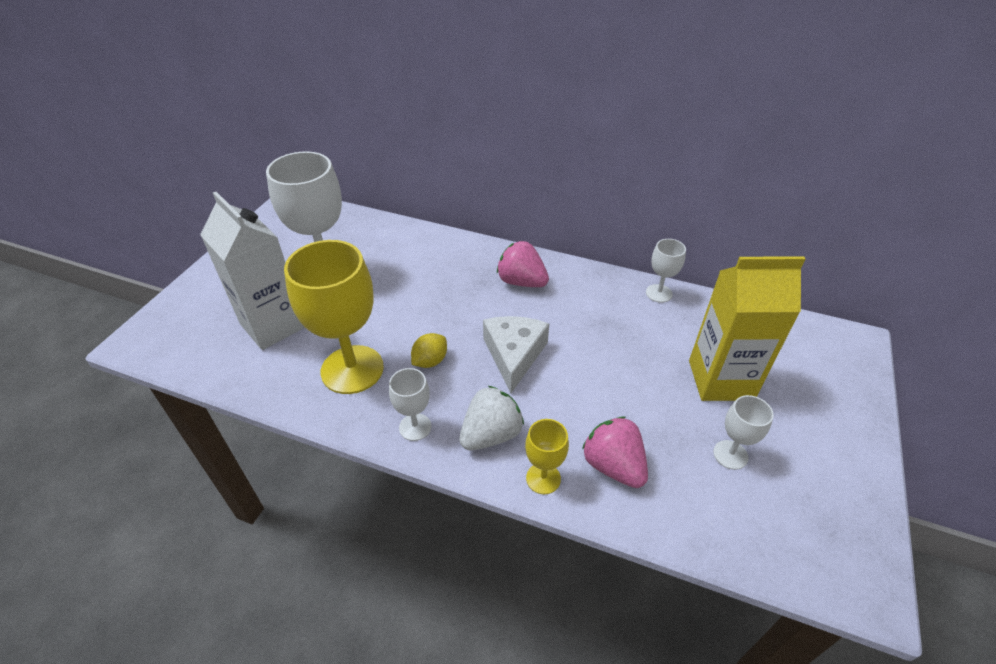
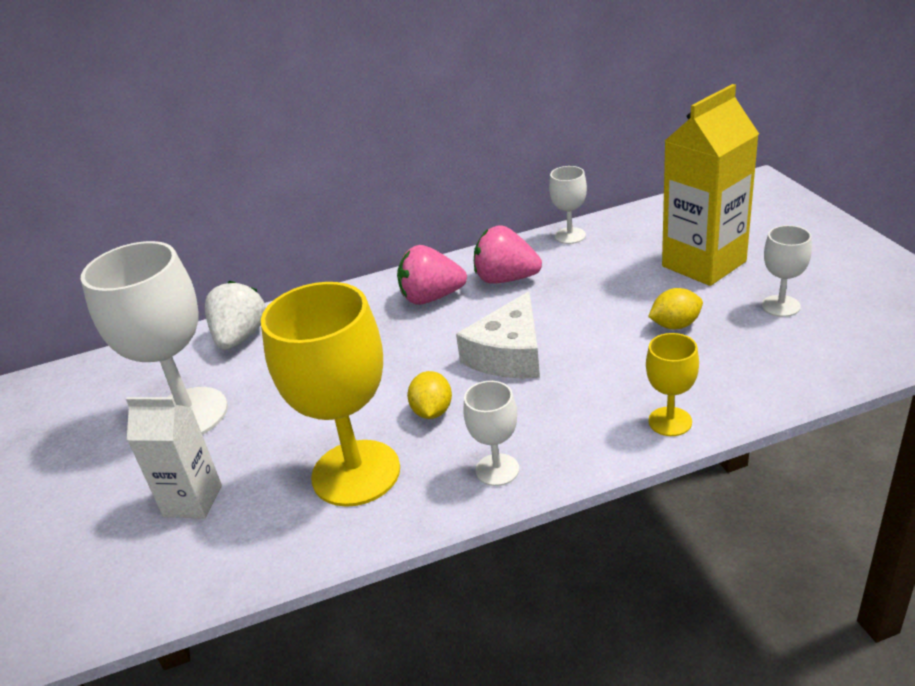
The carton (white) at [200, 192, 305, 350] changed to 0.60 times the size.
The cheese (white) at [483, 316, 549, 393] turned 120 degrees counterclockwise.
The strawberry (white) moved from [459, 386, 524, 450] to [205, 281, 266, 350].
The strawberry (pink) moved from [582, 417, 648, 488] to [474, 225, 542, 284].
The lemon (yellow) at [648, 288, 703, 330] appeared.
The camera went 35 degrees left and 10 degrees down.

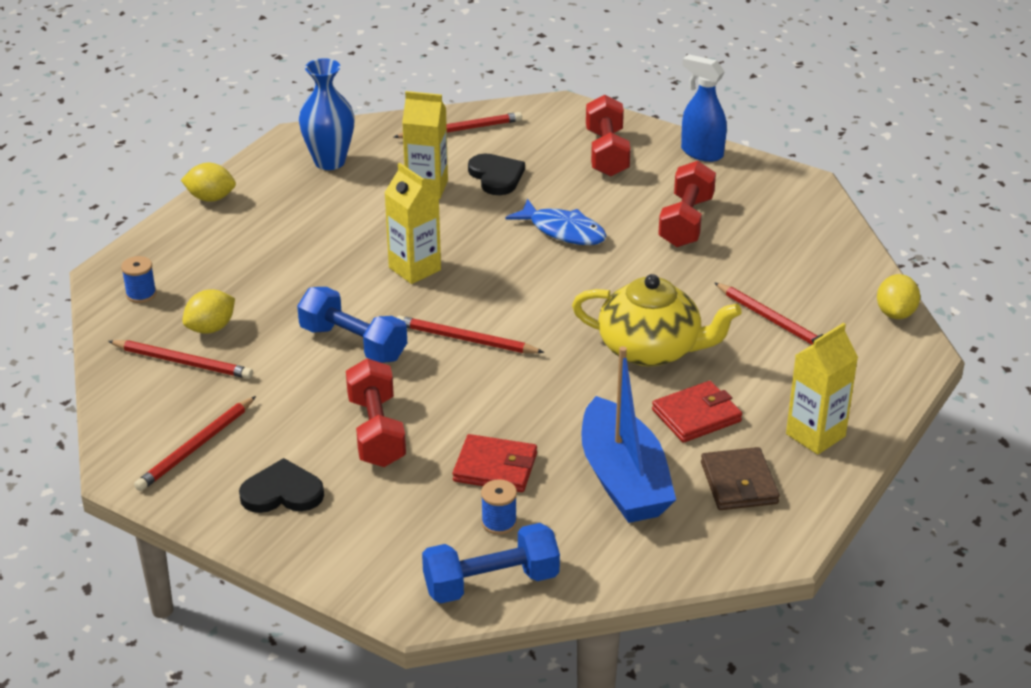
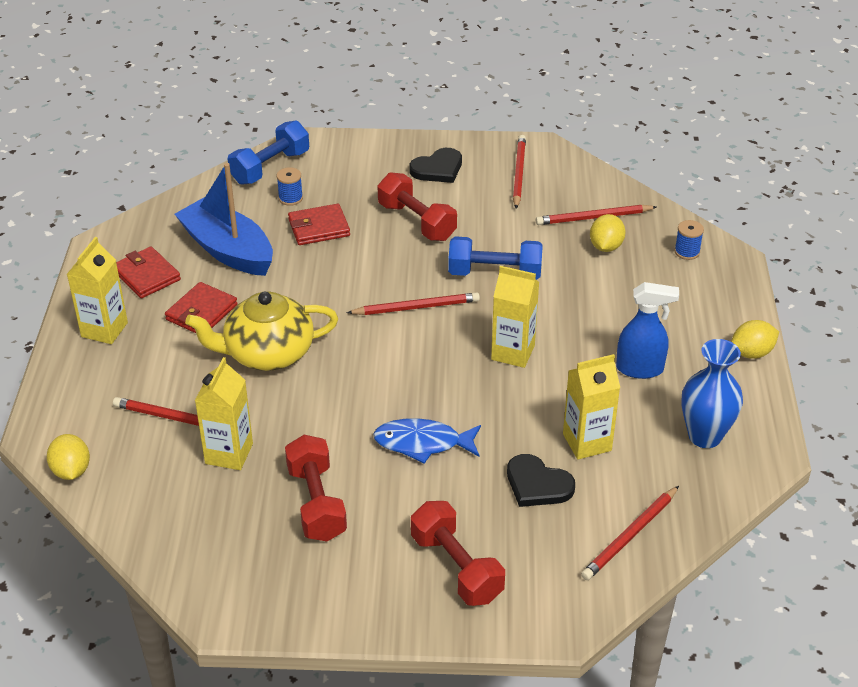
The spray bottle (blue) moved from [681, 54, 727, 162] to [616, 282, 679, 379].
The wallet (brown) at [701, 447, 780, 510] became the wallet (red) at [116, 247, 181, 298].
The carton (yellow) at [195, 357, 253, 470] appeared.
The camera went 150 degrees right and 5 degrees up.

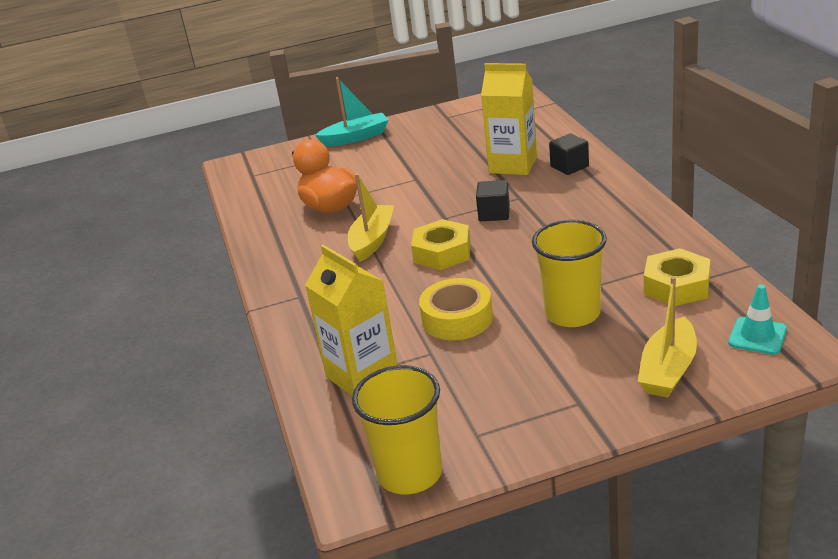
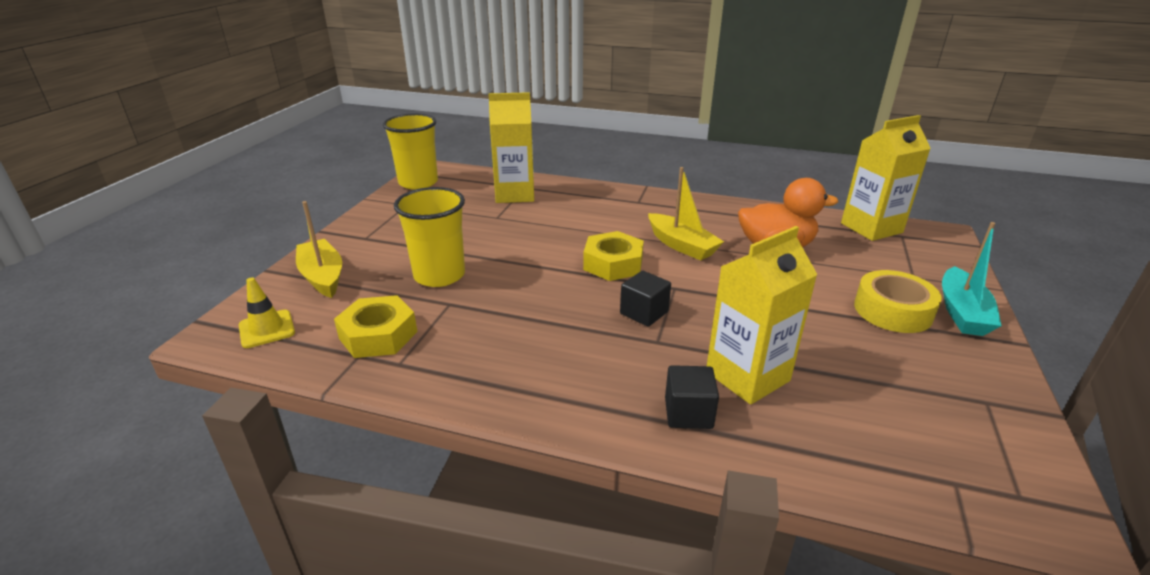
The tape (yellow) moved from [419, 278, 493, 340] to [854, 270, 942, 333].
The traffic cone (turquoise) at [728, 284, 787, 355] became the traffic cone (yellow) at [239, 277, 295, 348].
The carton (yellow) at [841, 115, 931, 241] appeared.
The camera went 120 degrees right and 0 degrees up.

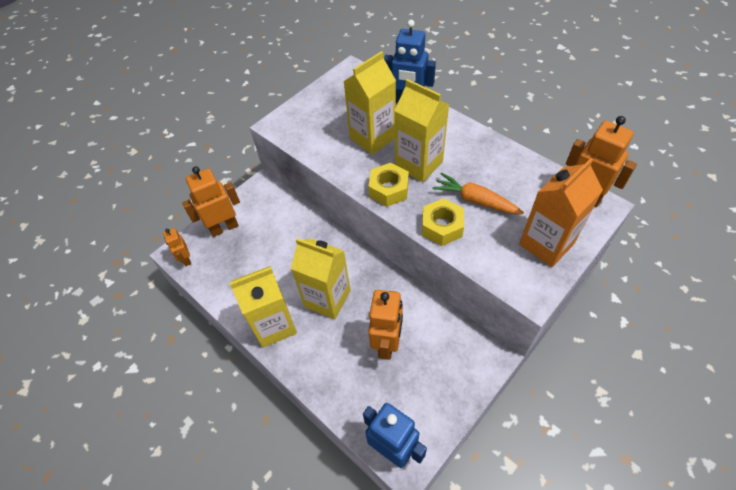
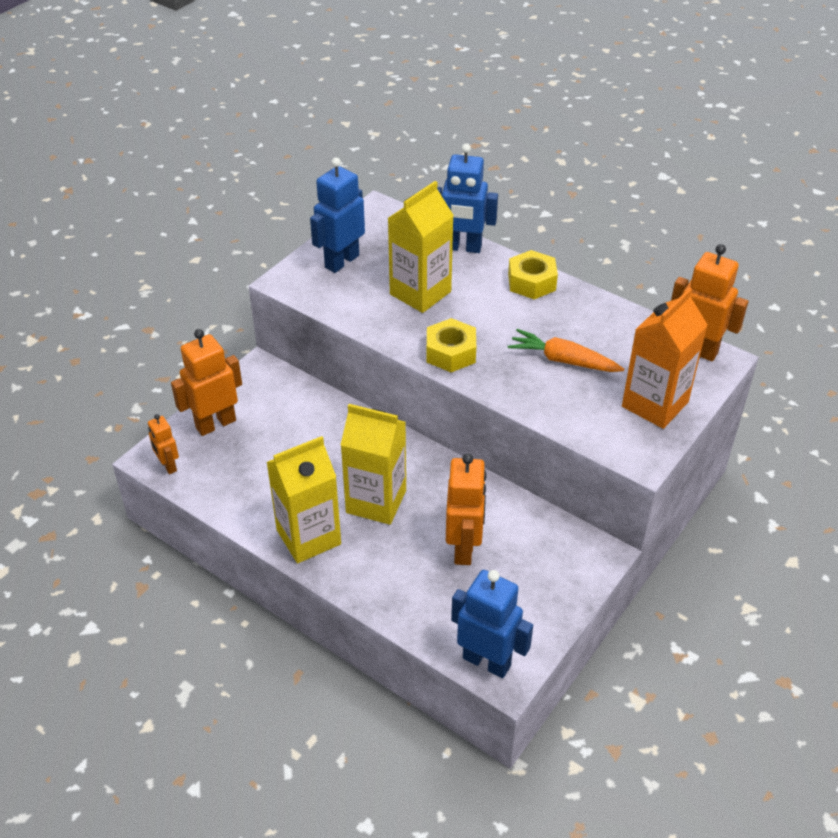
The carton (yellow) at [395, 79, 449, 182] disappeared.
The nut (yellow) moved from [422, 198, 464, 246] to [508, 250, 558, 299].
The robot (blue) at [310, 157, 365, 273] appeared.
The camera went 10 degrees left and 10 degrees down.

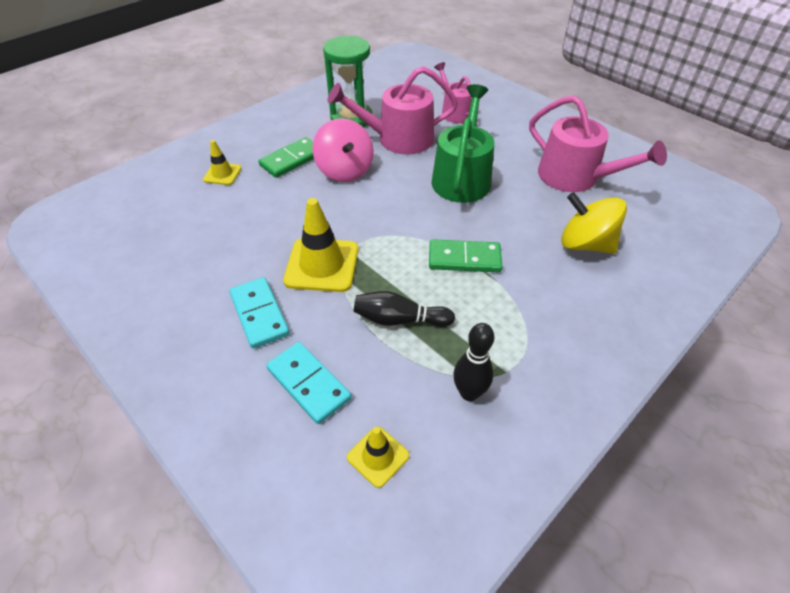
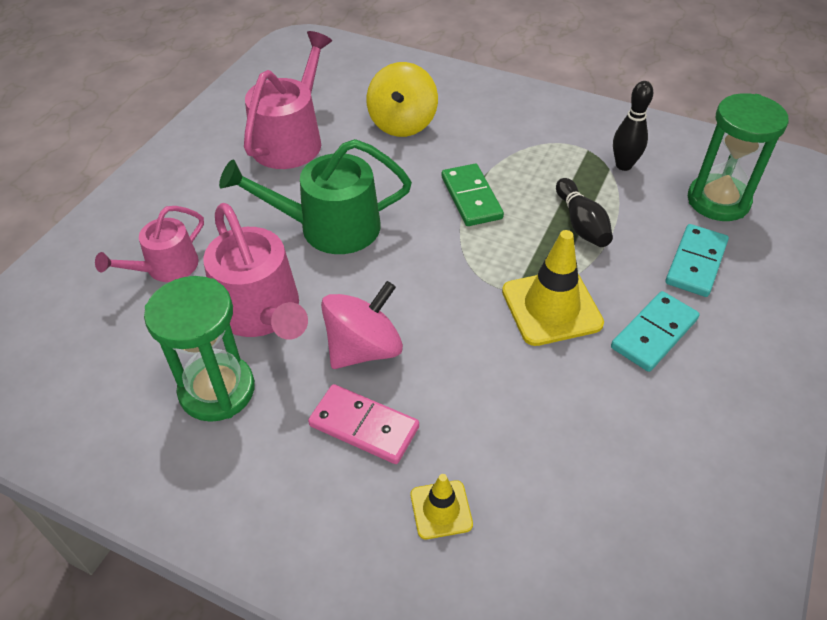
The domino (green) at [259, 137, 314, 178] became the domino (pink) at [308, 384, 419, 464].
The traffic cone (yellow) at [347, 427, 409, 488] was replaced by the hourglass (green) at [688, 93, 789, 221].
The camera went 110 degrees left and 0 degrees up.

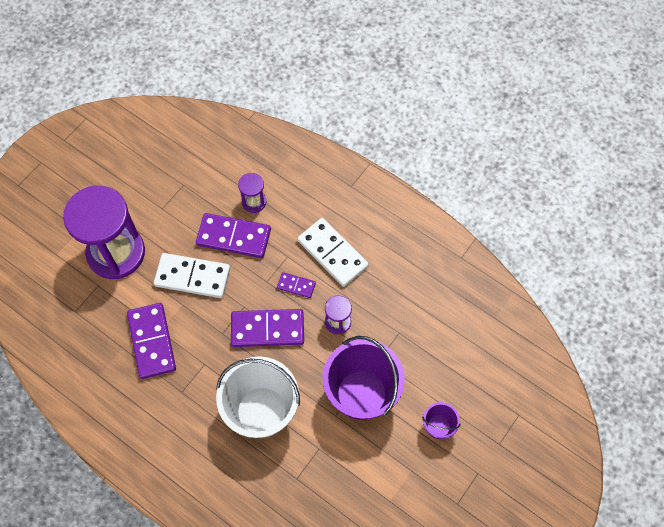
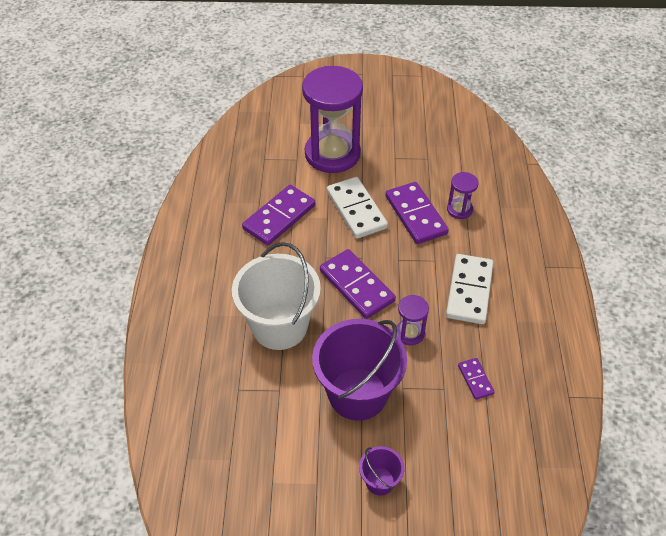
The domino (purple) moved from [277, 272, 316, 298] to [458, 358, 495, 400].
The camera went 55 degrees right and 15 degrees down.

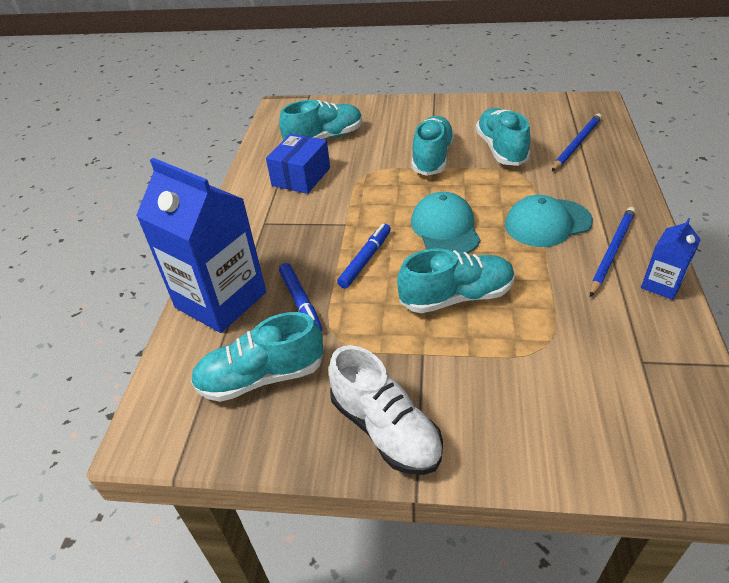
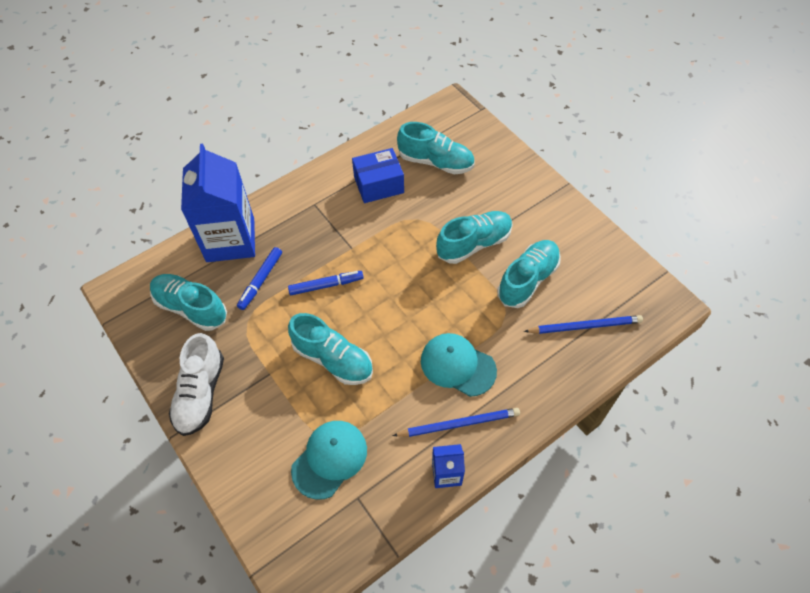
The cap (turquoise) moved from [411, 192, 480, 254] to [291, 421, 367, 500].
The camera went 45 degrees right and 15 degrees up.

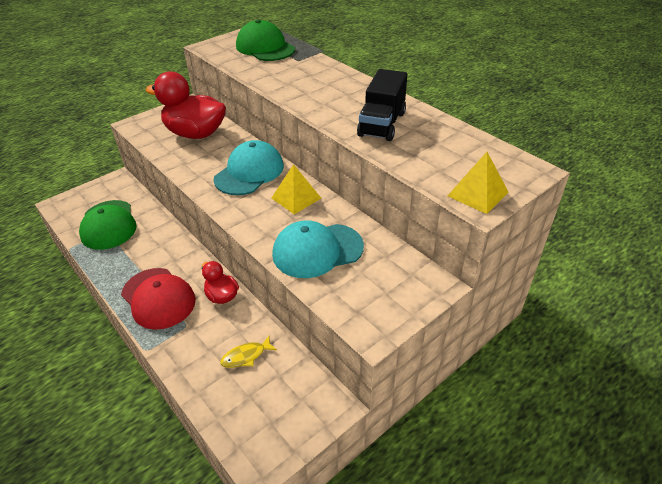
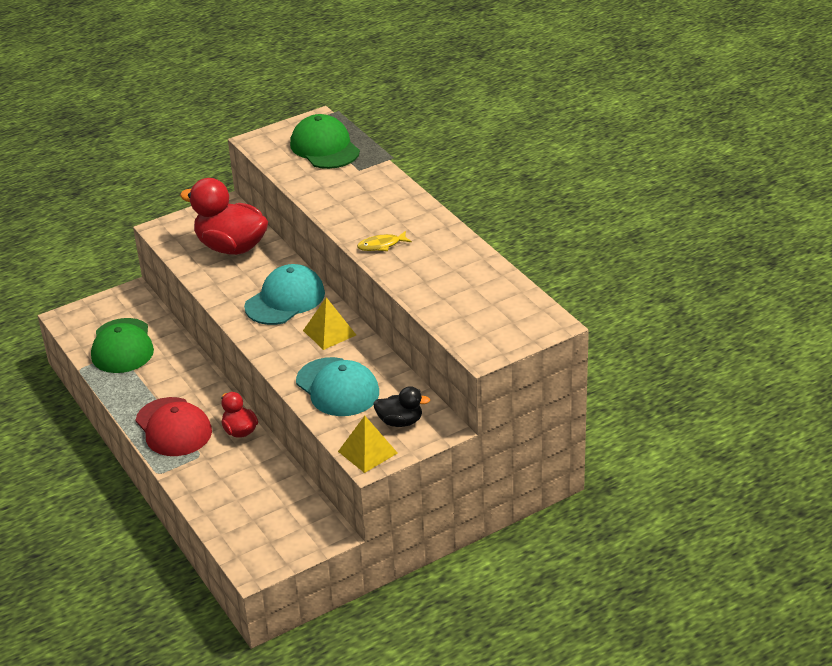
The truck (black) at [357, 69, 407, 141] disappeared.
The pyramid (yellow) moved from [448, 152, 508, 214] to [338, 416, 397, 473].
The cap (turquoise) at [272, 220, 364, 278] turned 120 degrees counterclockwise.
The fish (yellow) moved from [220, 336, 277, 368] to [357, 231, 412, 251].
The duck (black) at [373, 386, 430, 427] appeared.
The camera went 10 degrees right and 5 degrees down.

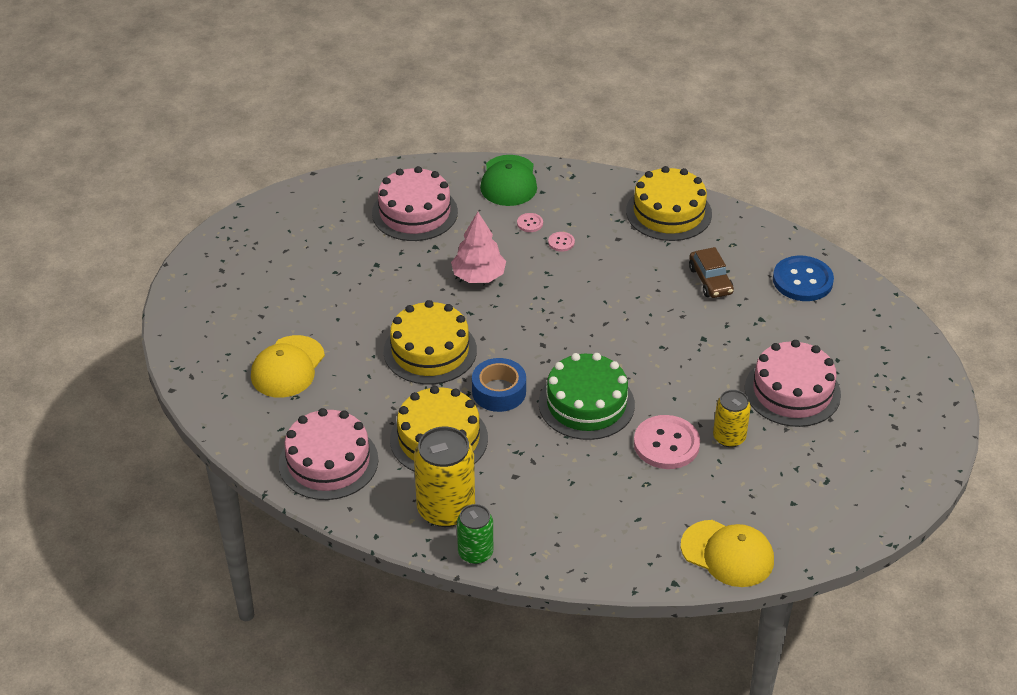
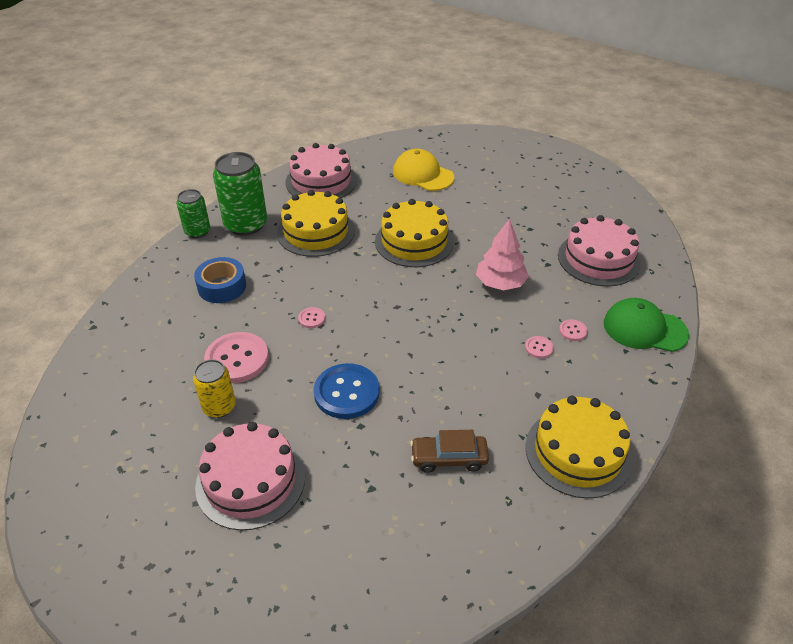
The button (blue) moved from [773, 256, 834, 301] to [314, 363, 380, 419].
The cake (green) at [539, 353, 635, 440] was replaced by the button (pink) at [298, 307, 325, 328].
The tape (blue) moved from [472, 358, 526, 412] to [194, 257, 246, 303].
The can (yellow) at [414, 427, 475, 527] became the can (green) at [213, 152, 267, 236].
The cap (yellow) at [681, 520, 774, 587] disappeared.
The camera went 105 degrees right and 0 degrees up.

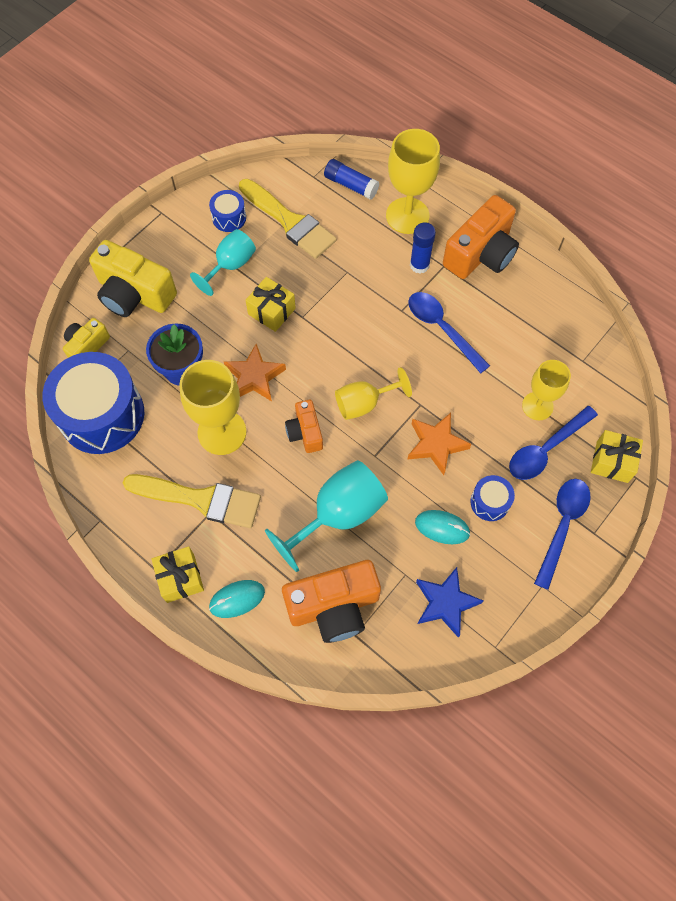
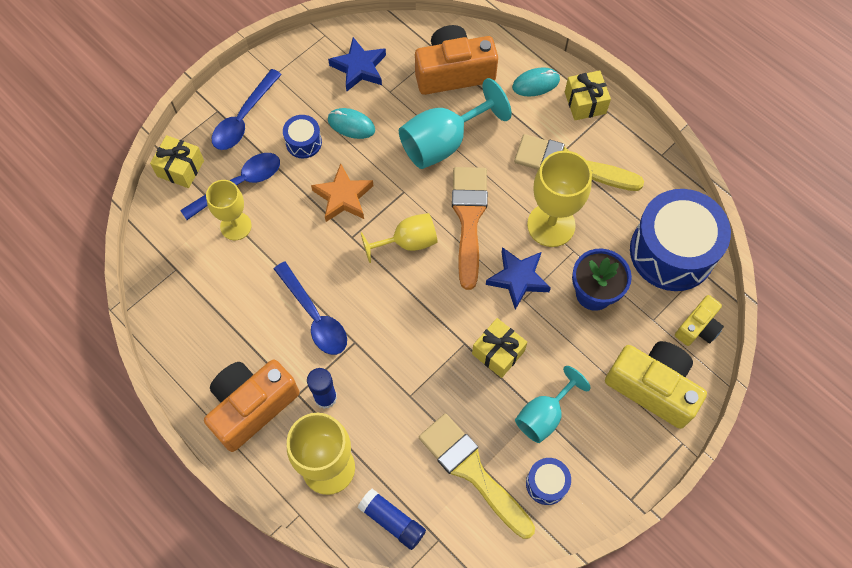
The star (orange) at [224, 344, 286, 401] became the star (blue) at [486, 247, 551, 310].
The camera (orange) at [285, 400, 323, 453] was replaced by the brush (orange) at [452, 167, 488, 290].
The camera went 175 degrees left and 0 degrees up.

